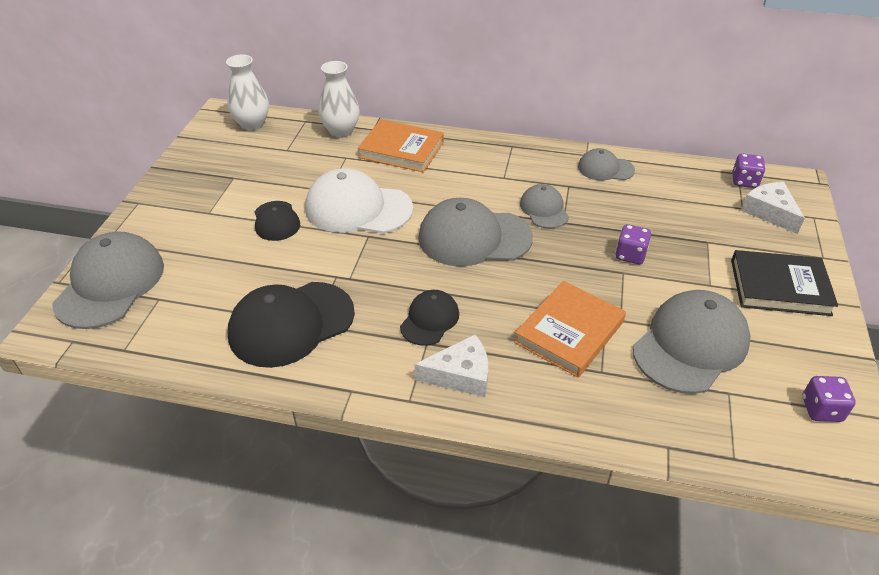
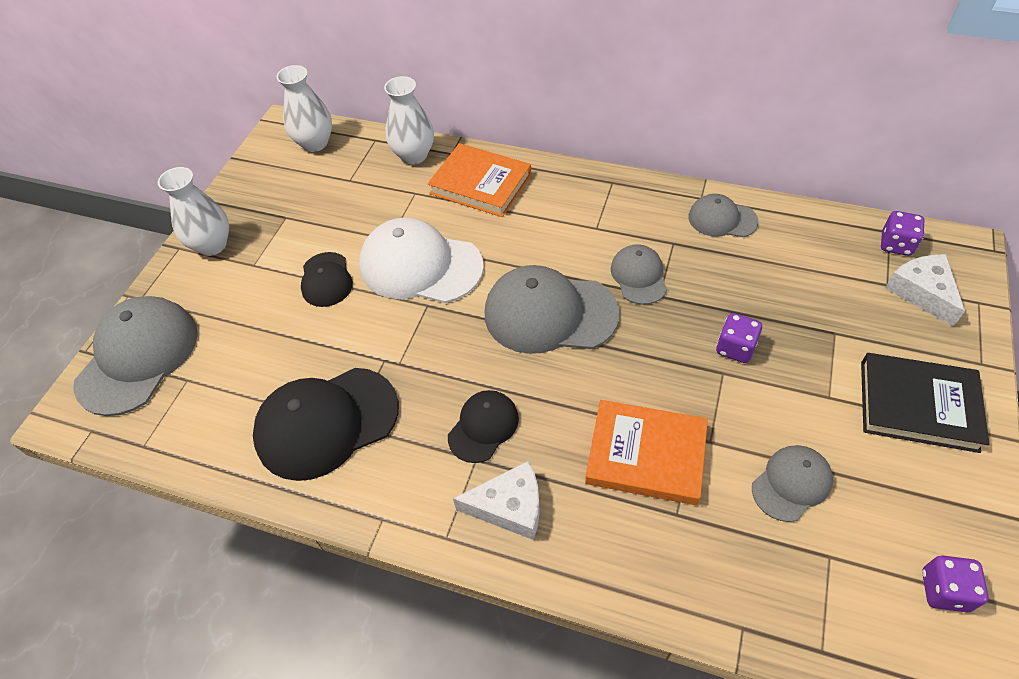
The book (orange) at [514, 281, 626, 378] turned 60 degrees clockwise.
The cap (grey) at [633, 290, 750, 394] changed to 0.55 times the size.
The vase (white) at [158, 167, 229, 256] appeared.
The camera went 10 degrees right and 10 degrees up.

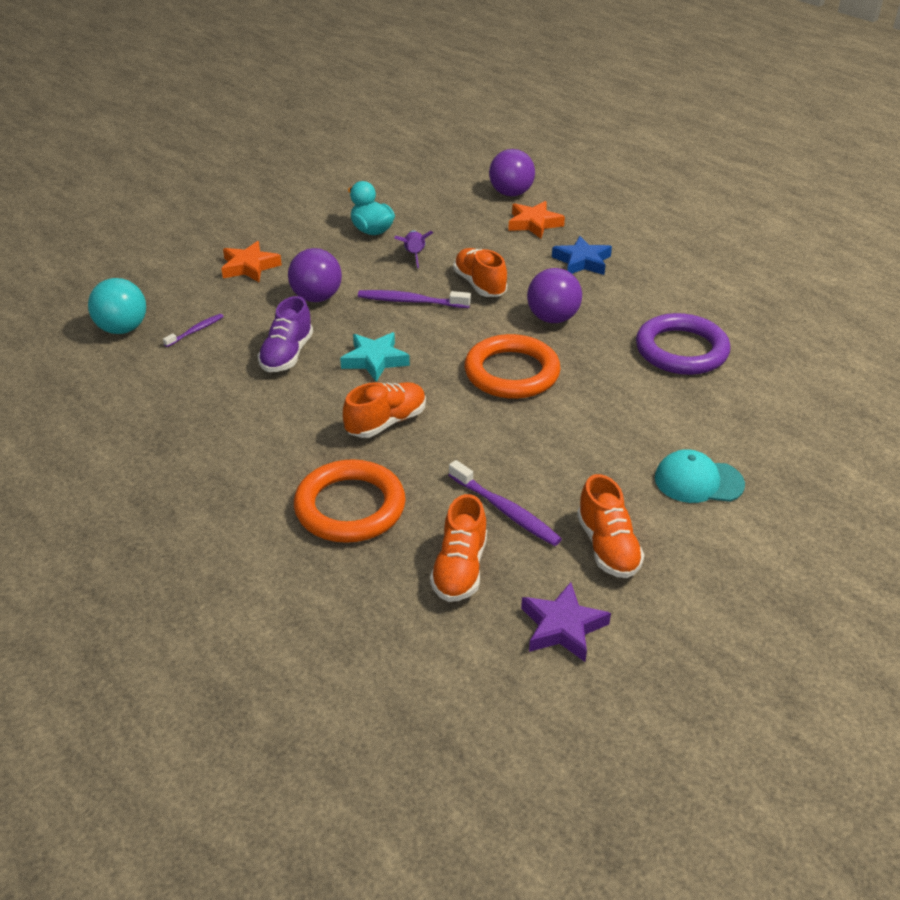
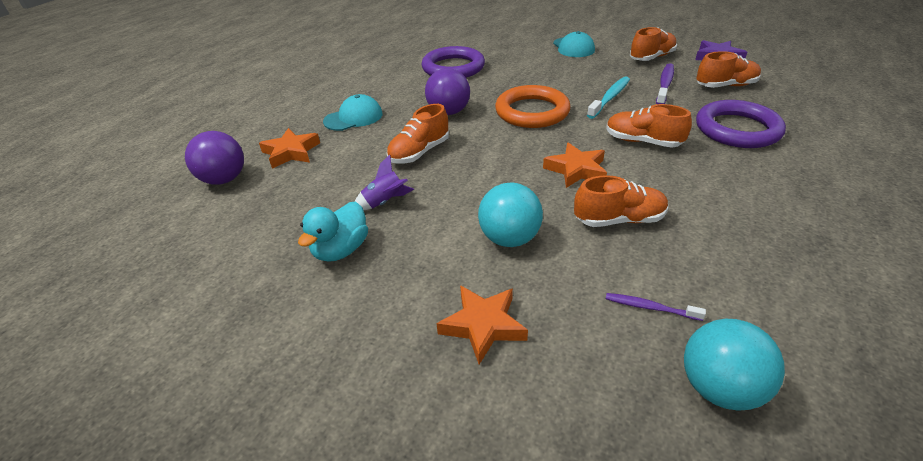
The star (blue) at [552, 236, 612, 275] was replaced by the cap (turquoise) at [323, 94, 383, 131].
The ball (purple) at [288, 248, 342, 302] became the ball (turquoise) at [478, 183, 543, 247].
The toothbrush (purple) at [358, 290, 471, 308] disappeared.
The shoe (purple) at [258, 296, 313, 372] became the shoe (orange) at [574, 175, 668, 227].
The star (turquoise) at [340, 332, 410, 382] became the star (orange) at [543, 142, 607, 188].
The ring (orange) at [294, 459, 406, 543] became the ring (purple) at [696, 100, 786, 148].
The toothbrush (turquoise) at [587, 76, 630, 119] appeared.
The camera went 110 degrees left and 0 degrees up.

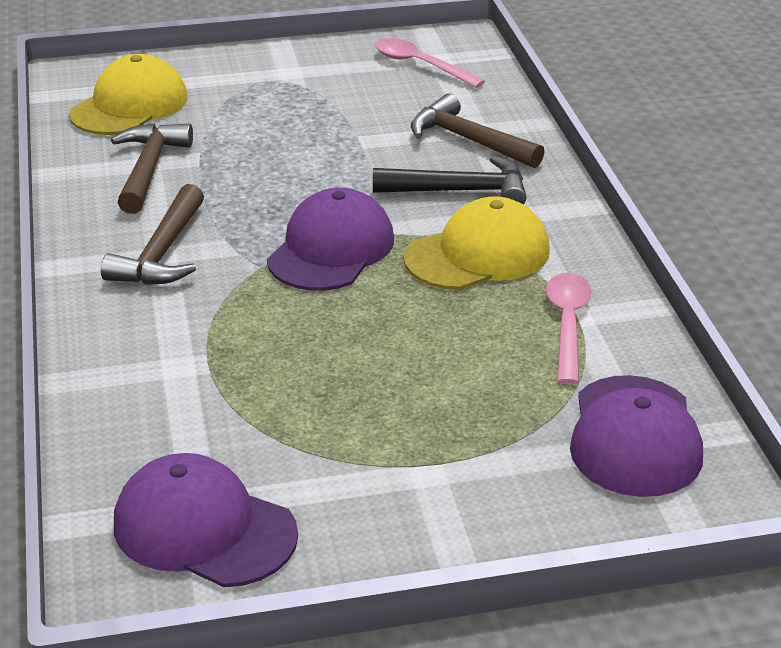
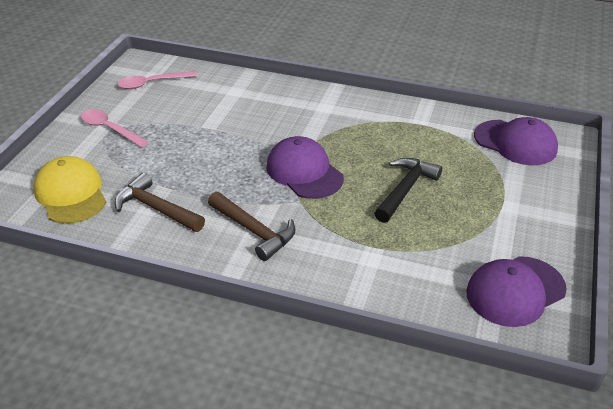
The hammer (brown) at [411, 93, 544, 168] disappeared.
The hammer (black) moved from [373, 155, 526, 204] to [374, 158, 442, 223].
The cap (yellow) at [404, 196, 550, 290] disappeared.
The spoon (pink) moved from [546, 273, 591, 384] to [81, 110, 148, 147].
The camera went 60 degrees left and 5 degrees up.

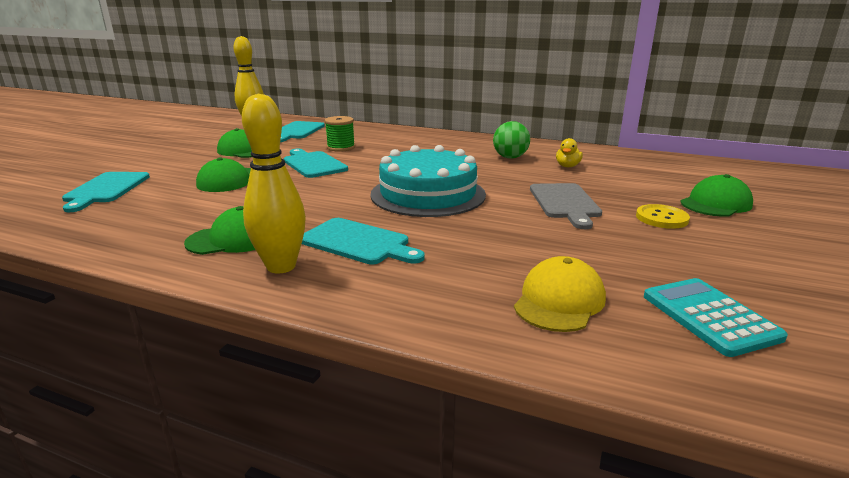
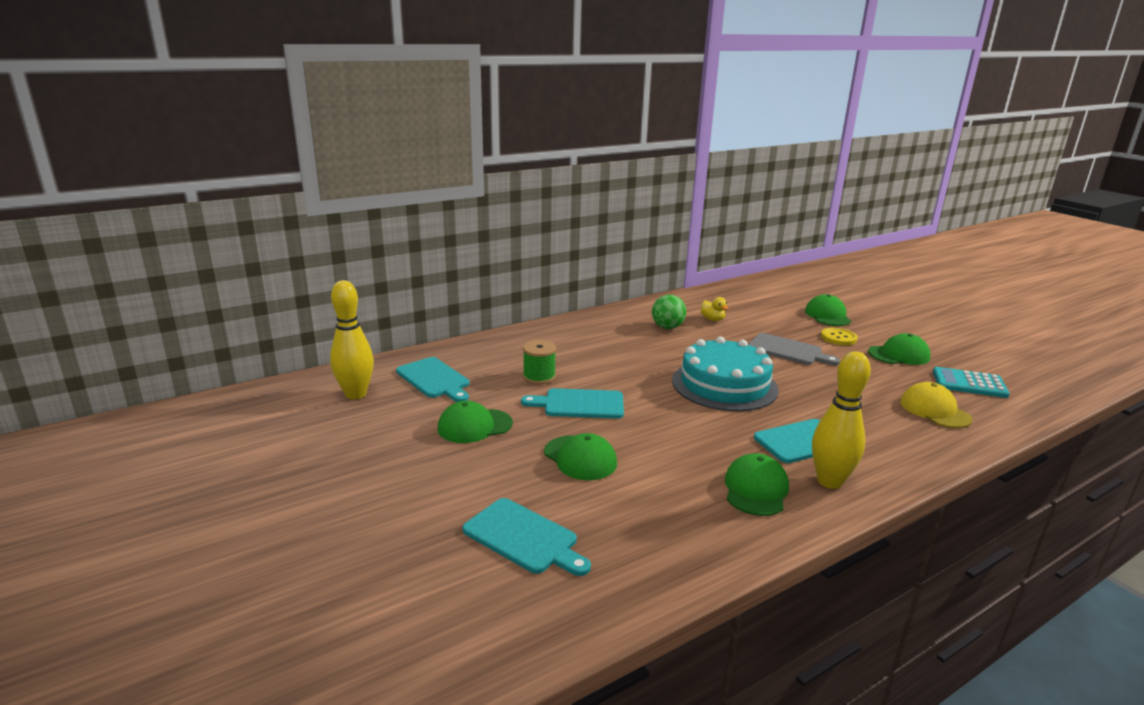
The cap (green) at [868, 333, 931, 365] appeared.
The camera went 55 degrees left and 0 degrees up.

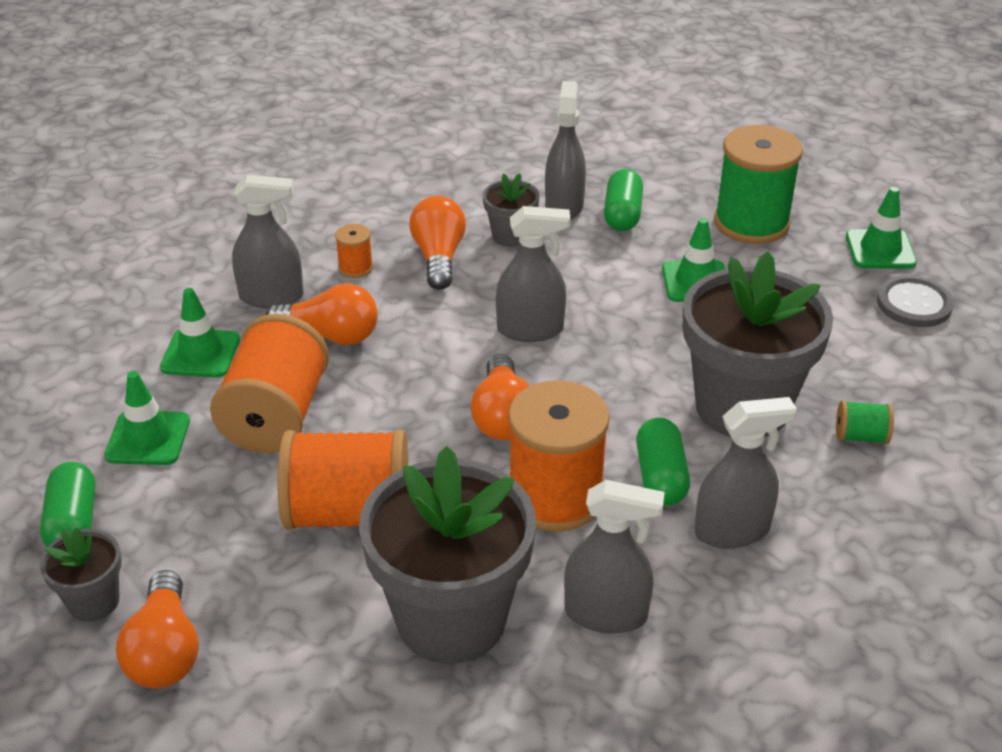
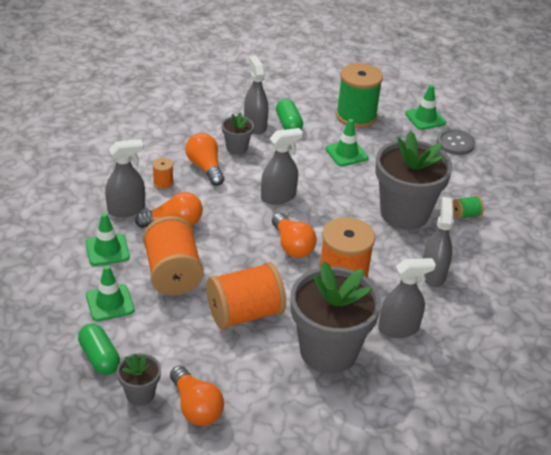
The spray bottle (grey) at [694, 397, 797, 549] turned 45 degrees counterclockwise.
The capsule (green) at [636, 418, 690, 506] disappeared.
The camera went 25 degrees left and 0 degrees up.

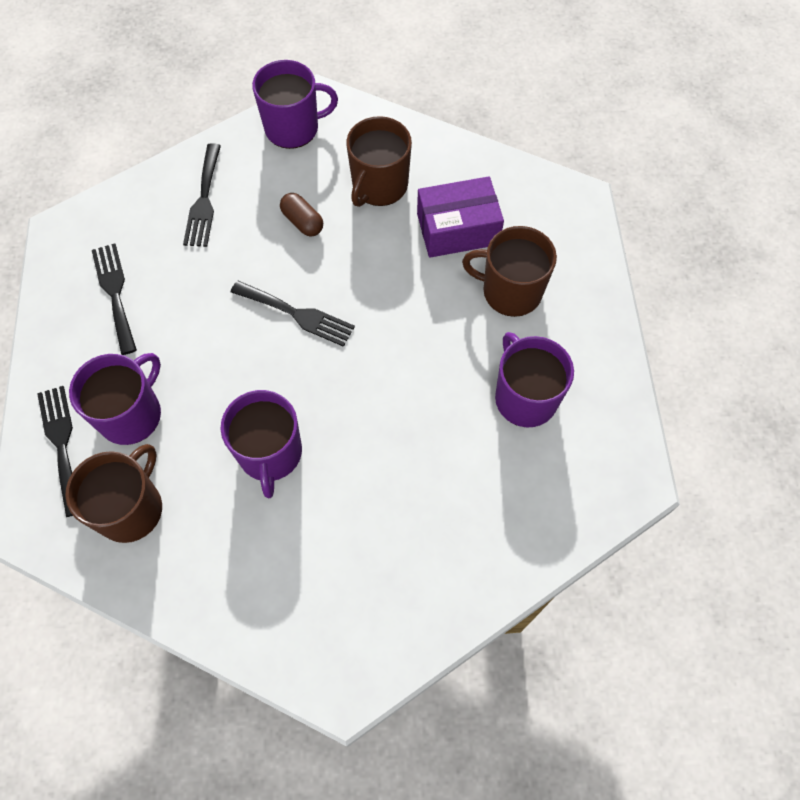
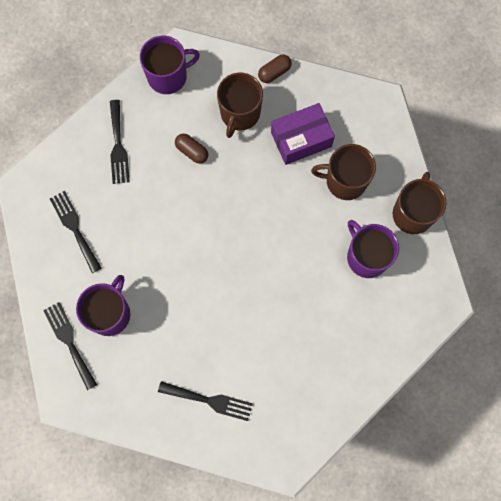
The fork (black) moved from [231, 281, 355, 347] to [158, 381, 253, 421].
The mug (purple) at [221, 390, 302, 498] disappeared.
The mug (brown) moved from [65, 444, 162, 543] to [393, 172, 446, 234].
The capsule (brown) at [258, 54, 292, 83] appeared.
The camera went 10 degrees left and 10 degrees up.

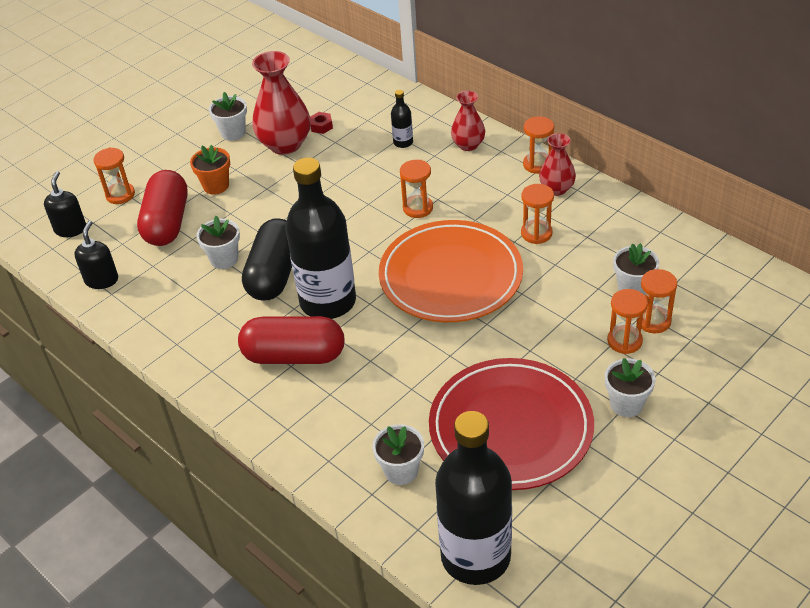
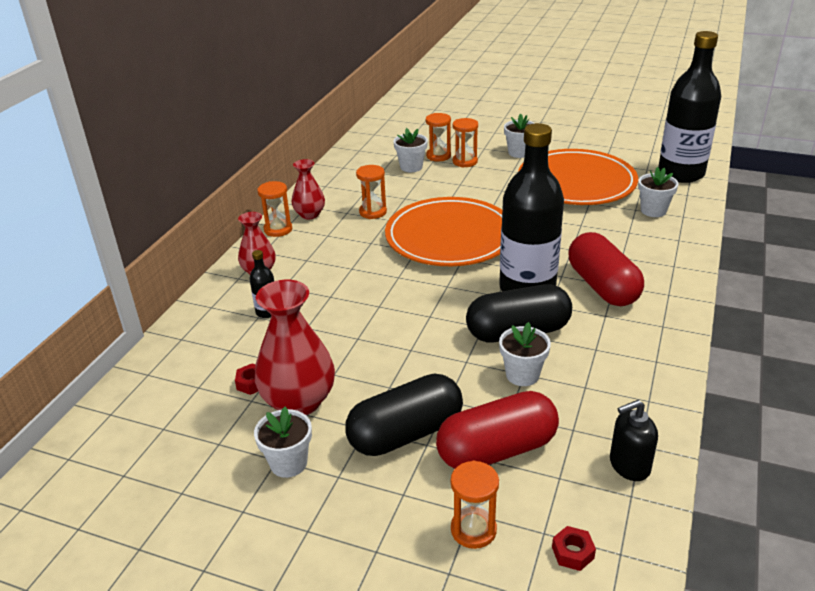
The flower pot (orange) at [190, 145, 230, 194] was replaced by the capsule (black) at [345, 373, 463, 456].
The hourglass (orange) at [400, 160, 433, 218] disappeared.
The soap dispenser (black) at [44, 171, 86, 237] was replaced by the nut (red) at [552, 526, 596, 571].
The plate (red) at [429, 358, 594, 490] became the plate (orange) at [518, 149, 638, 205].
The camera went 115 degrees left and 10 degrees down.

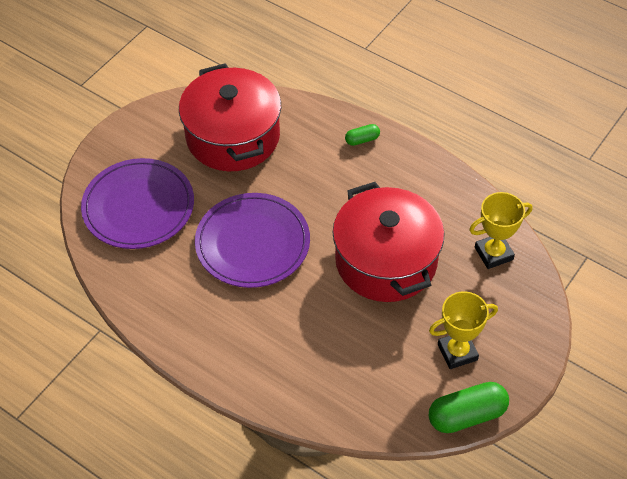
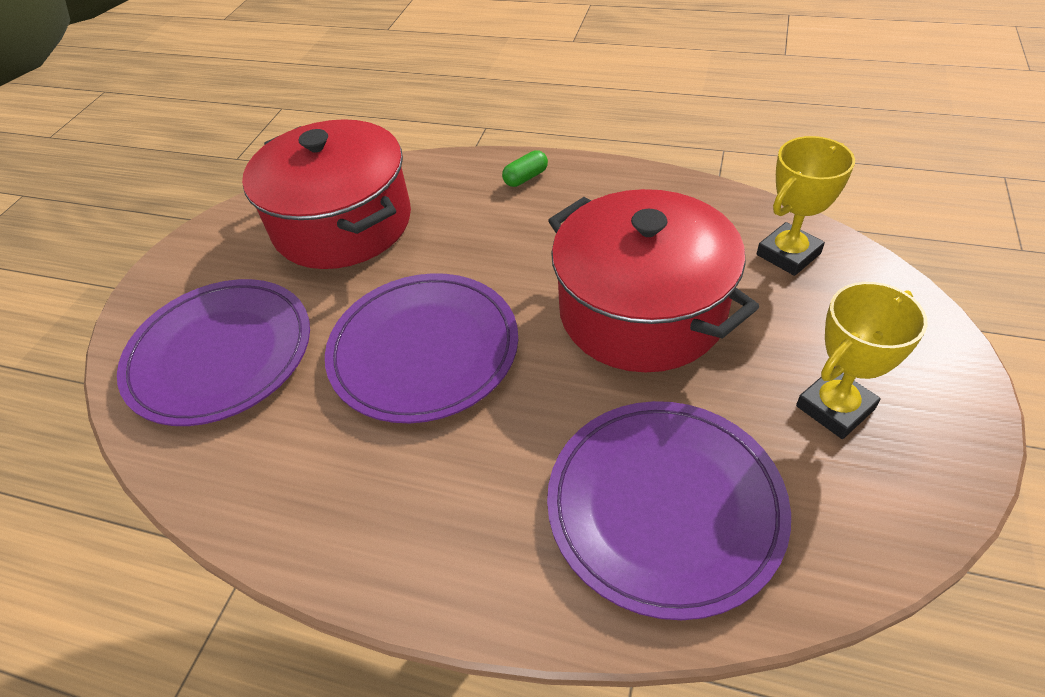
The capsule (green) at [429, 382, 509, 433] disappeared.
The plate (purple) at [547, 401, 791, 620] appeared.
The camera went 15 degrees left and 5 degrees down.

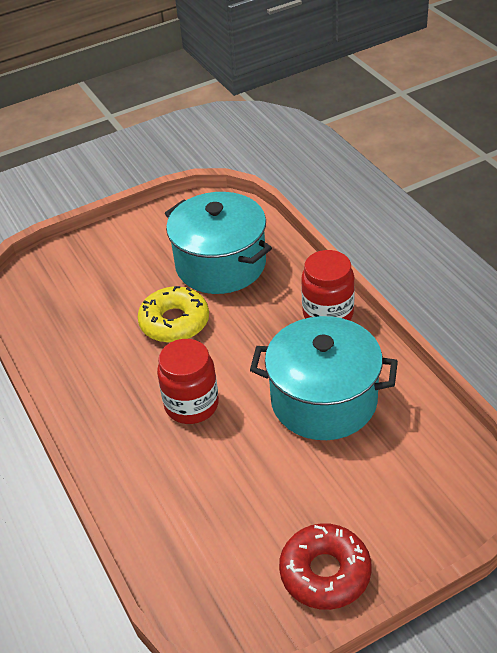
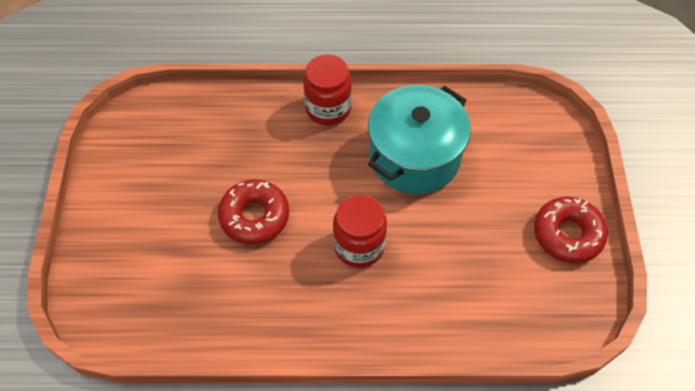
The pot (turquoise) at [165, 192, 272, 294] disappeared.
The donut (yellow) at [138, 286, 209, 343] became the donut (red) at [218, 179, 289, 245].
The camera went 65 degrees left and 15 degrees up.

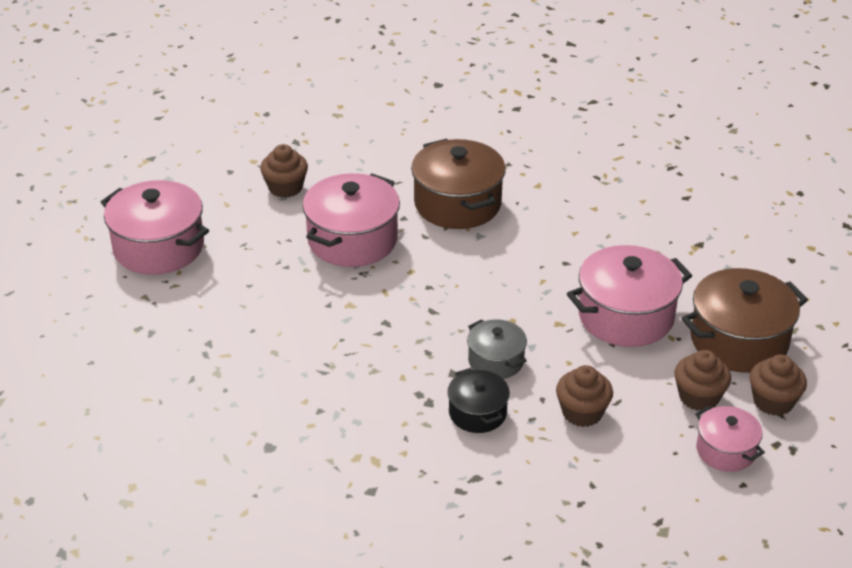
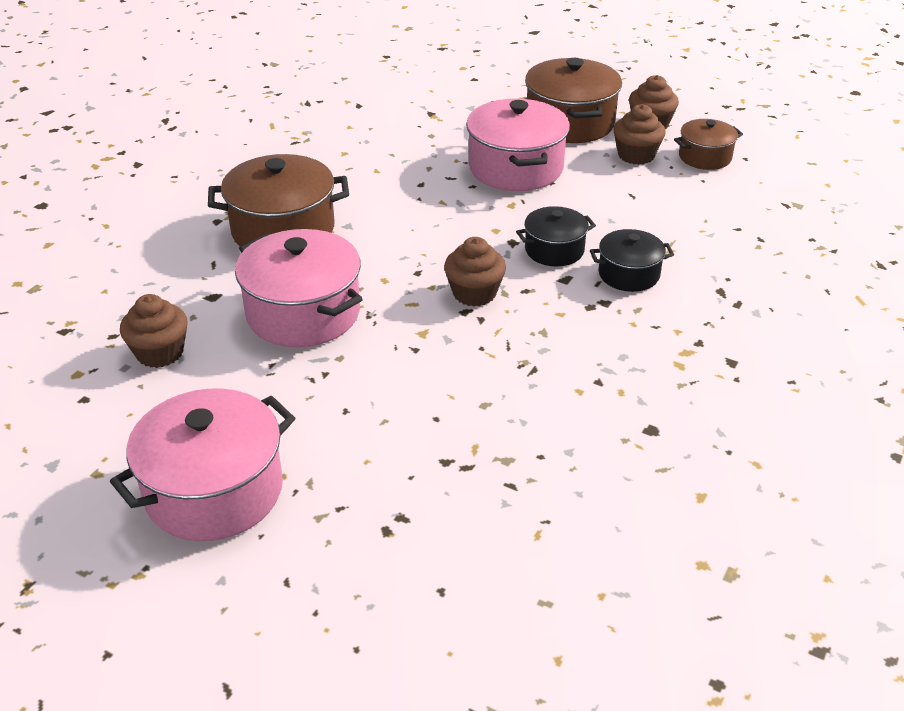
The pot (grey) at [467, 319, 527, 379] became the pot (black) at [516, 206, 596, 266].
The cupcake (brown) moved from [556, 365, 613, 427] to [444, 237, 506, 307].
The pot (pink) at [695, 406, 765, 472] became the pot (brown) at [674, 119, 743, 170].
The camera went 75 degrees left and 0 degrees up.

